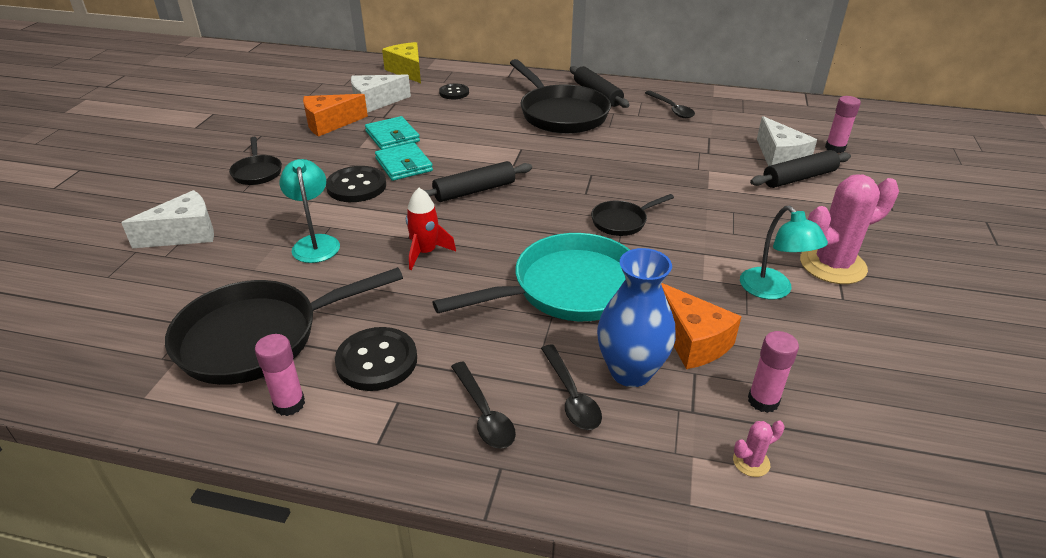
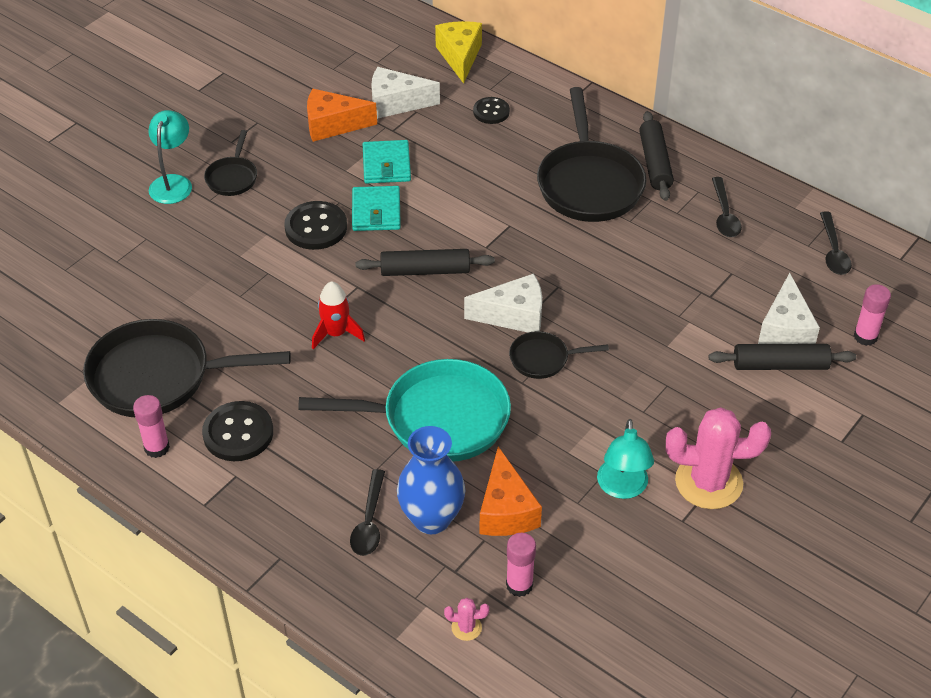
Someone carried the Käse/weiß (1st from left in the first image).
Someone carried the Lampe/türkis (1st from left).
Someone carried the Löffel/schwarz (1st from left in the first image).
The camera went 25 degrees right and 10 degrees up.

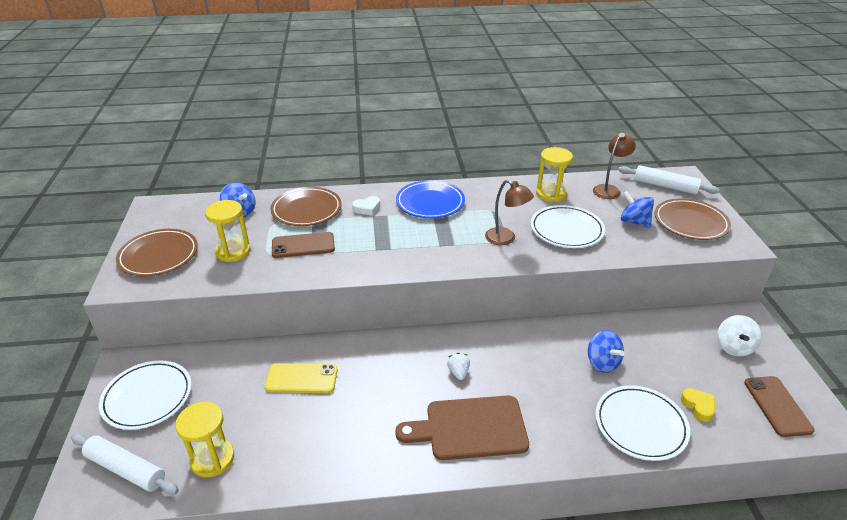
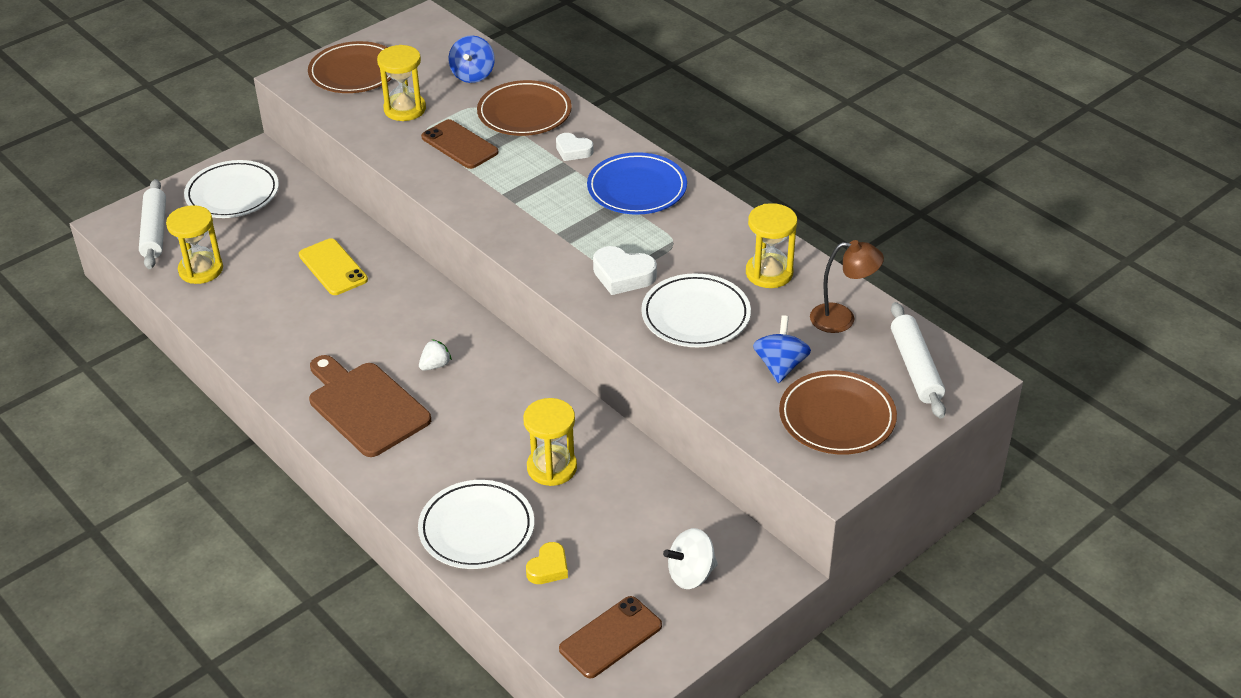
Someone swapped the Lampe/braun (1st from left) for the Herz/weiß (2nd from left).
Someone swapped the Kreisel/blau (2nd from left) for the Sanduhr/gelb (3rd from left).
The camera went 55 degrees right and 5 degrees up.

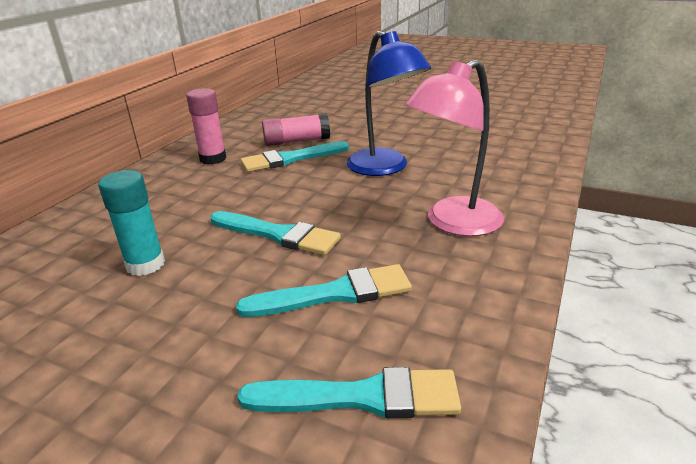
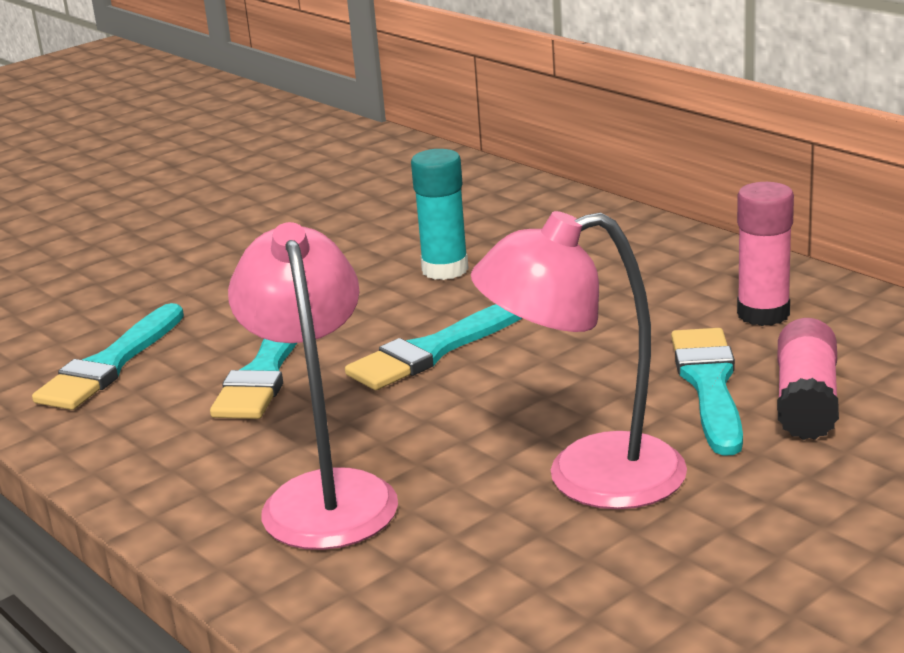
Someone repainted the Lampe/blau, which became the Lampe/rosa (2nd from left).
The camera went 115 degrees right and 5 degrees down.

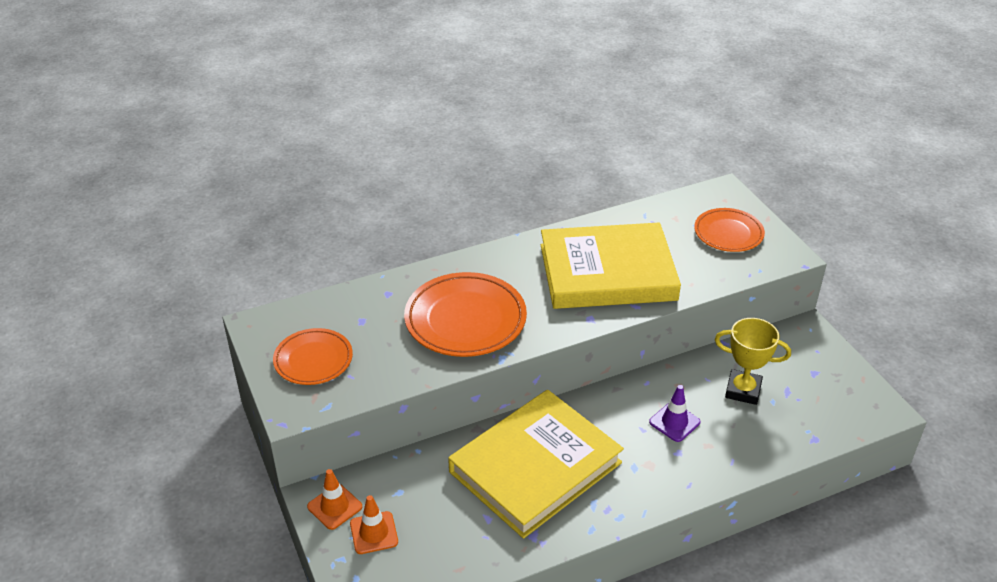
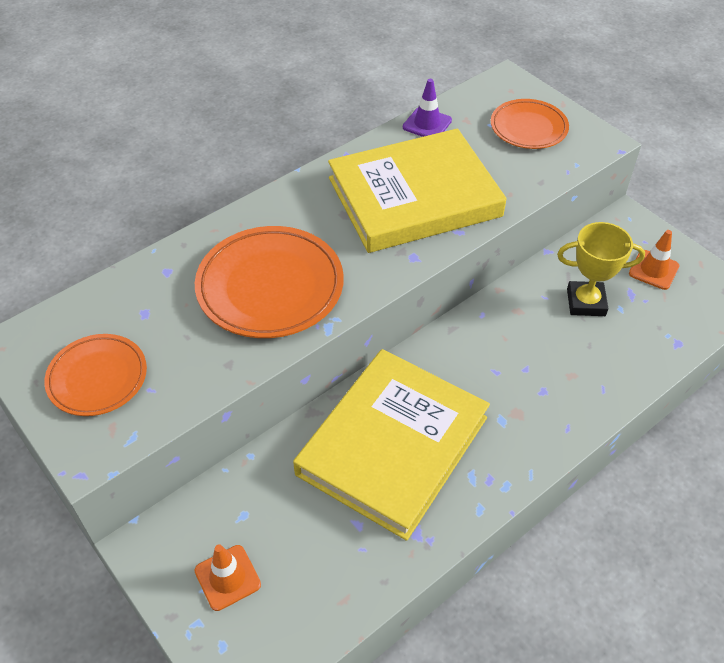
Someone carried the Leitkegel/orange (1st from left in the first image).
Someone carried the Leitkegel/lila.
The camera went 15 degrees left and 10 degrees up.

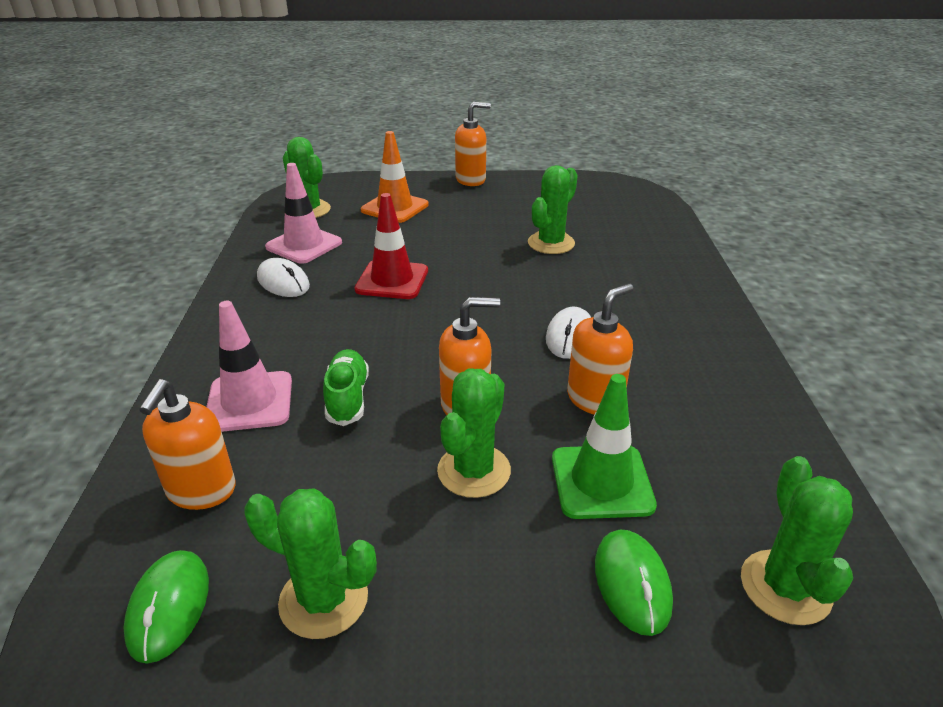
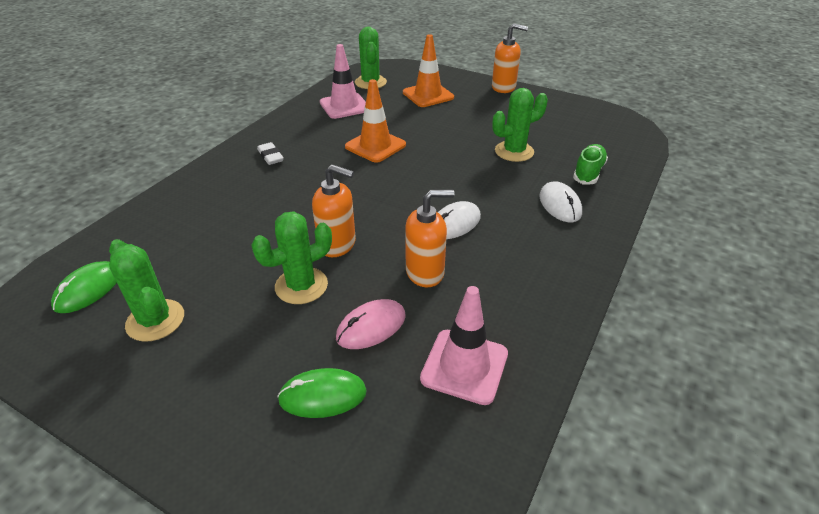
Someone took away the Seifenspender/orange (1st from left).
Someone carried the Leitkegel/rosa (1st from left in the first image).
Someone carried the Computermaus/weiß (1st from left in the first image).
Someone carried the Schuh/grün.
Someone repainted the Leitkegel/rot, which became the Leitkegel/orange (1st from left).
Someone swapped the Leitkegel/grün for the Computermaus/rosa.
Someone rotated the Computermaus/grün (2nd from left) by 60 degrees clockwise.
Someone took away the Kaktus/grün (5th from left).
Someone put down the Radiergummi/weiß.
The camera went 30 degrees right and 5 degrees up.

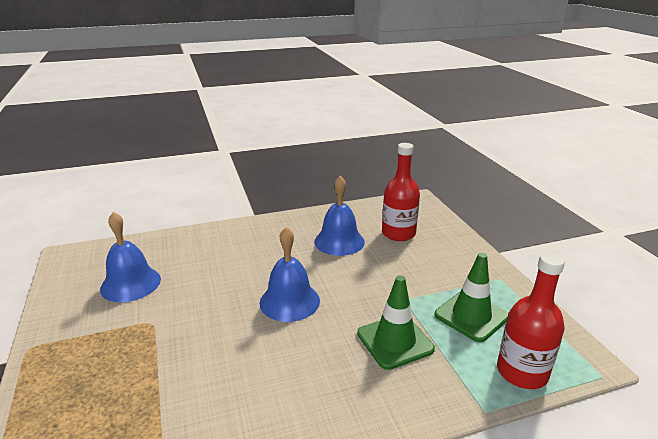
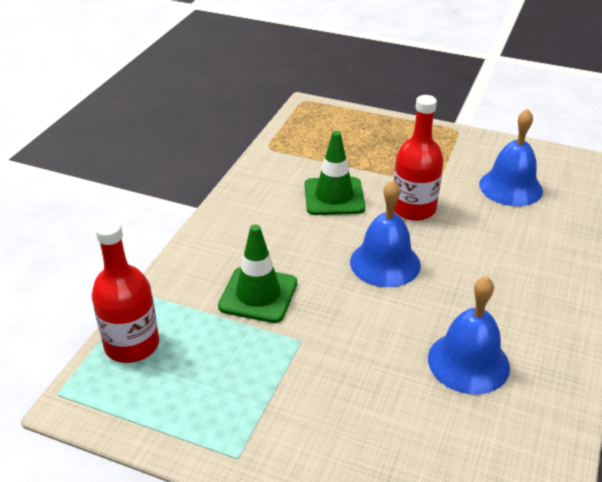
Someone carried the Flasche/rot (1st from left in the first image).
Someone carried the Leitkegel/grün (2nd from left).
The camera went 130 degrees right and 10 degrees up.

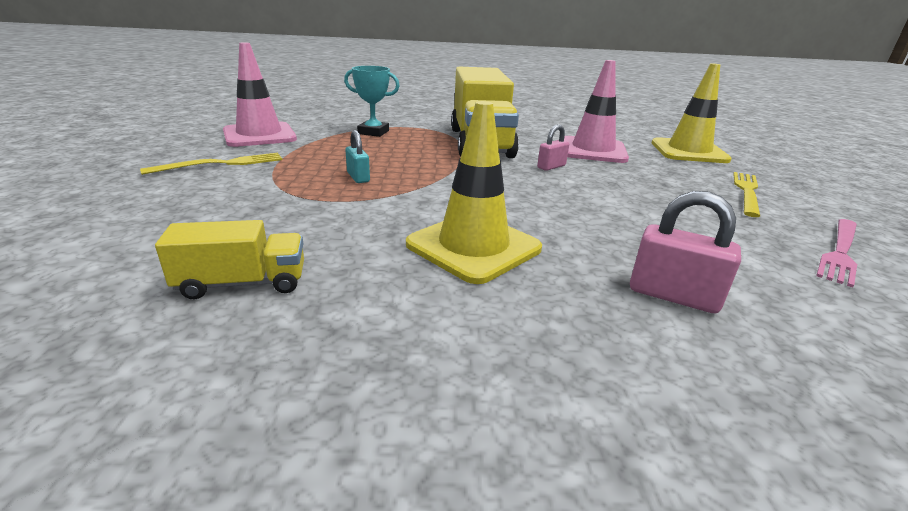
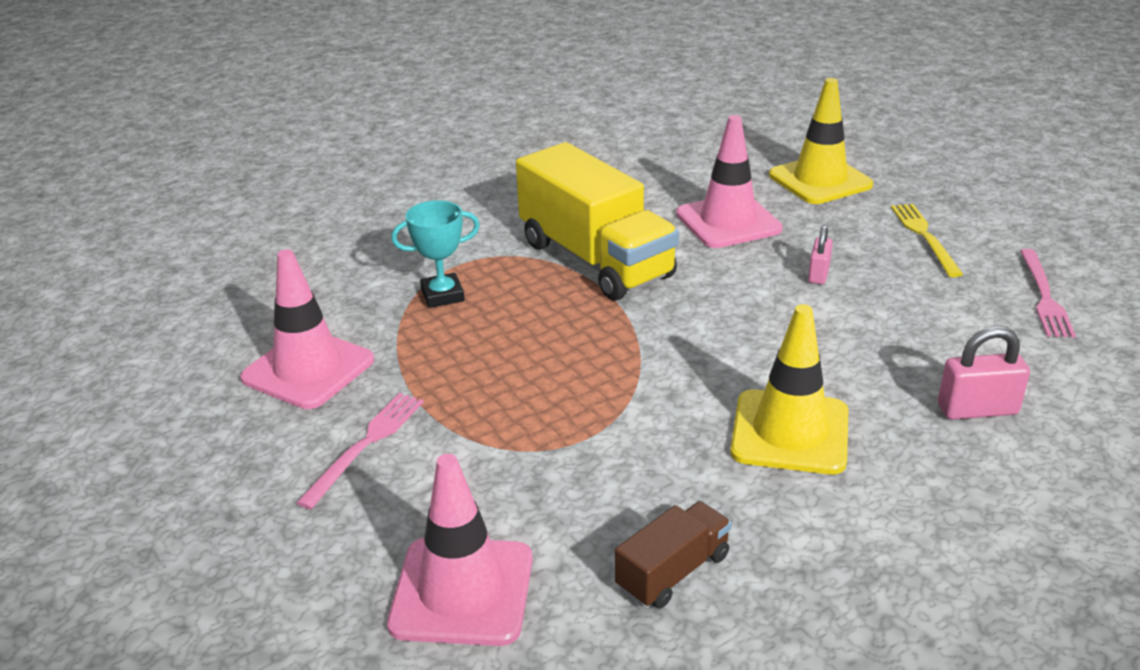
Someone repainted the Gabel/gelb (1st from left), which became the Gabel/rosa (1st from left).
Someone repainted the Lastwagen/gelb (1st from left), which became the Lastwagen/braun.
Someone took away the Vorhängeschloss/türkis.
Someone carried the Vorhängeschloss/rosa (1st from left).
Someone put down the Leitkegel/rosa (2nd from left).
The camera went 30 degrees left and 5 degrees up.

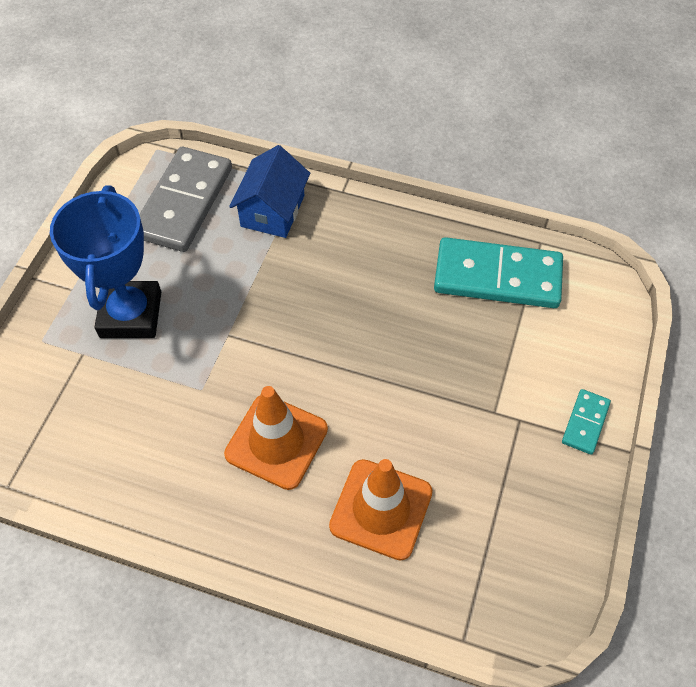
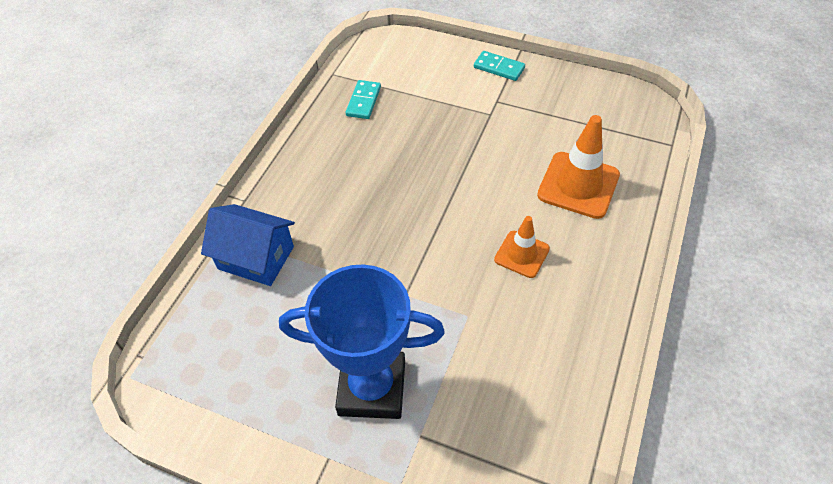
Someone took away the Dominostein/grau.
Someone scaled the Leitkegel/orange (1st from left) by 0.60.
Someone scaled the Dominostein/türkis (1st from left) by 0.47.
The camera went 85 degrees left and 5 degrees down.

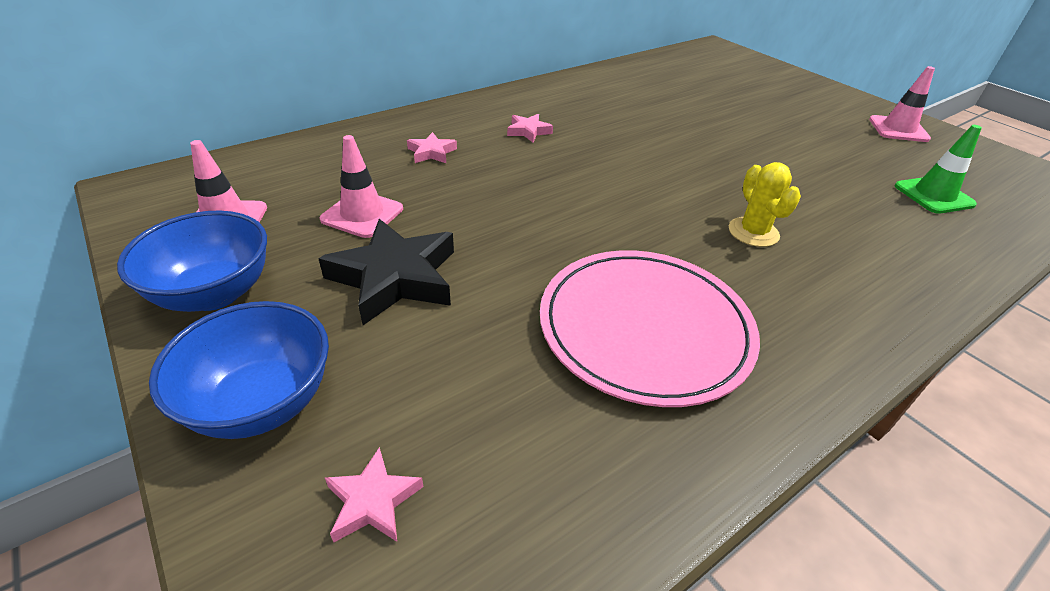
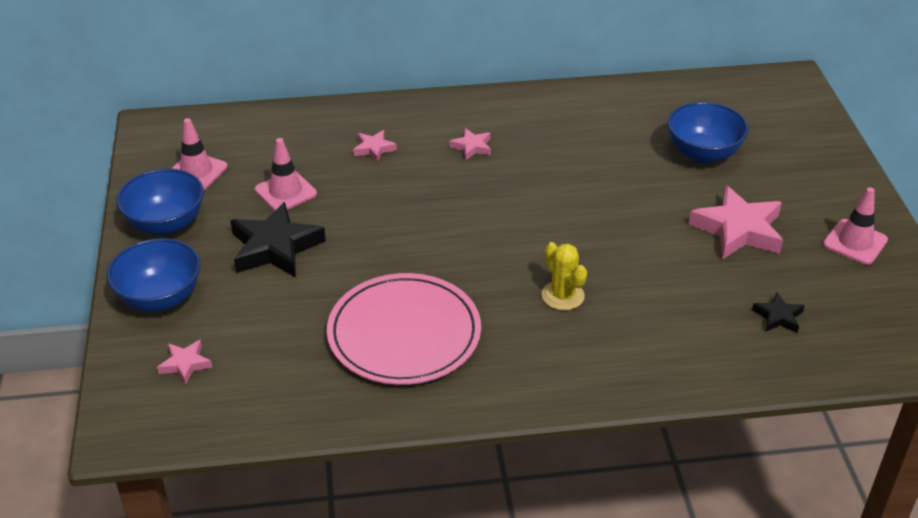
Someone rotated the Kaktus/gelb by 45 degrees counterclockwise.
Someone swapped the Leitkegel/grün for the Stern/schwarz (2nd from left).
Someone put down the Schüssel/blau (3rd from left).
Someone put down the Stern/rosa (4th from left).
The camera went 30 degrees right and 0 degrees up.

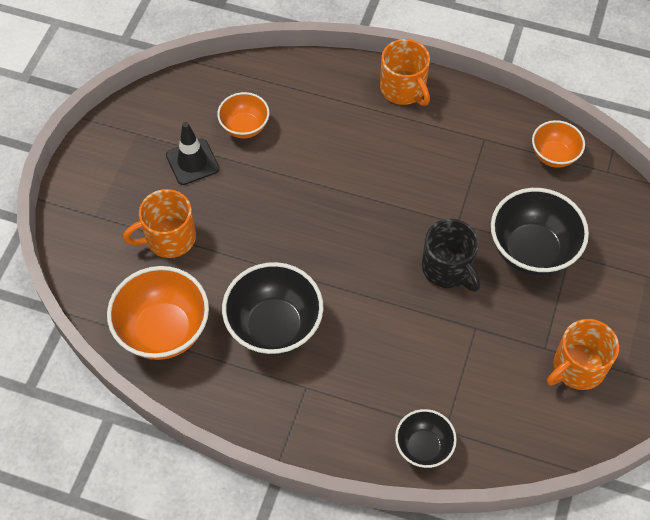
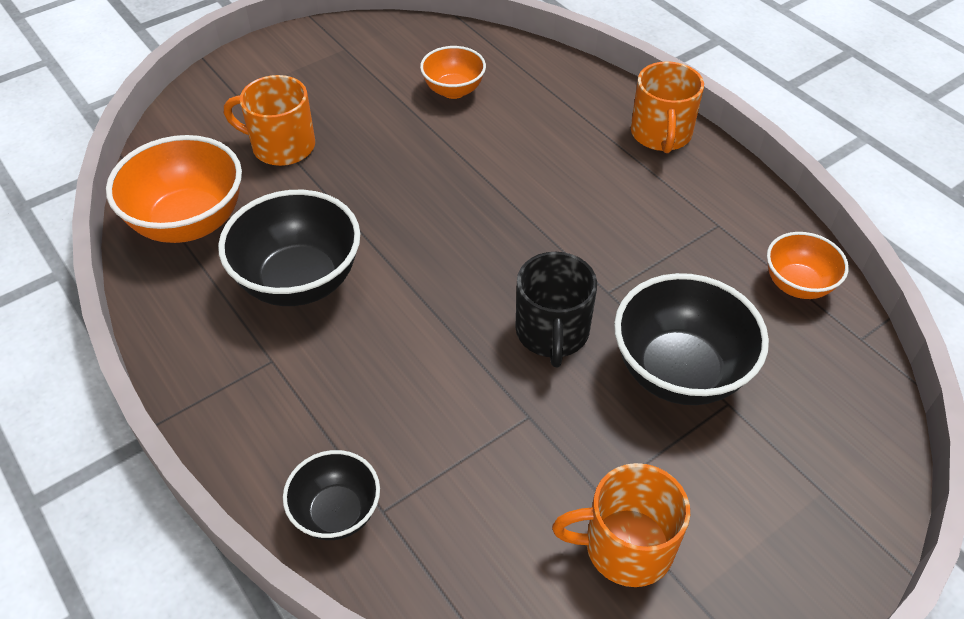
Someone took away the Leitkegel/schwarz.
The camera went 35 degrees right and 10 degrees down.

